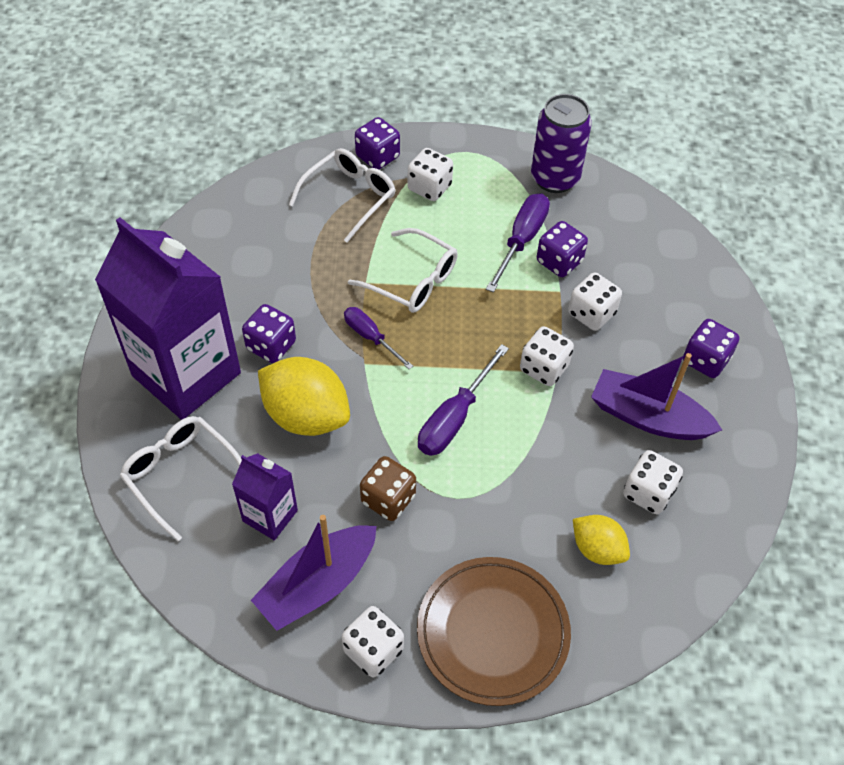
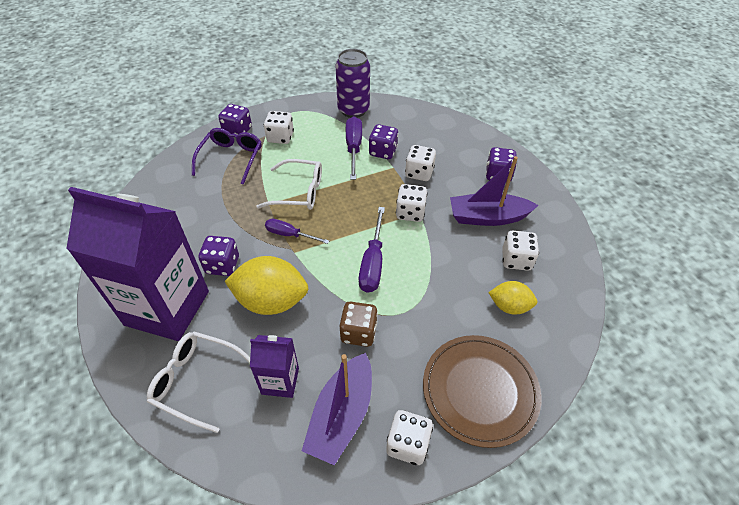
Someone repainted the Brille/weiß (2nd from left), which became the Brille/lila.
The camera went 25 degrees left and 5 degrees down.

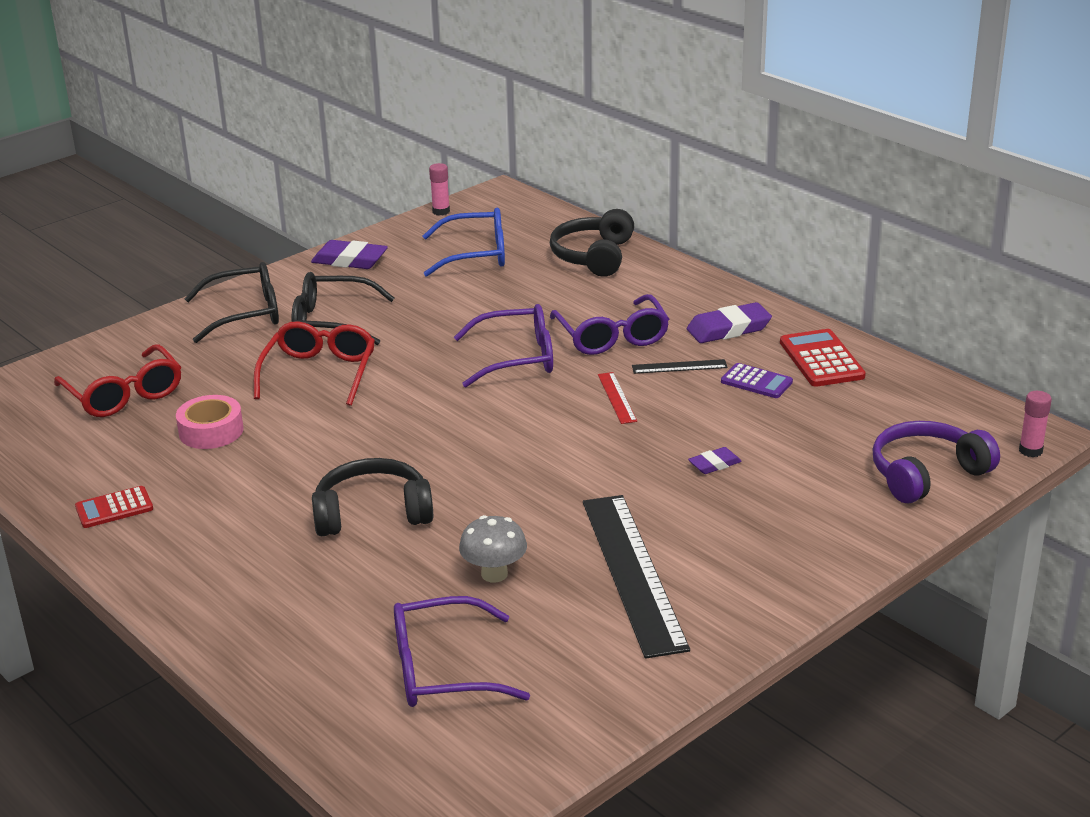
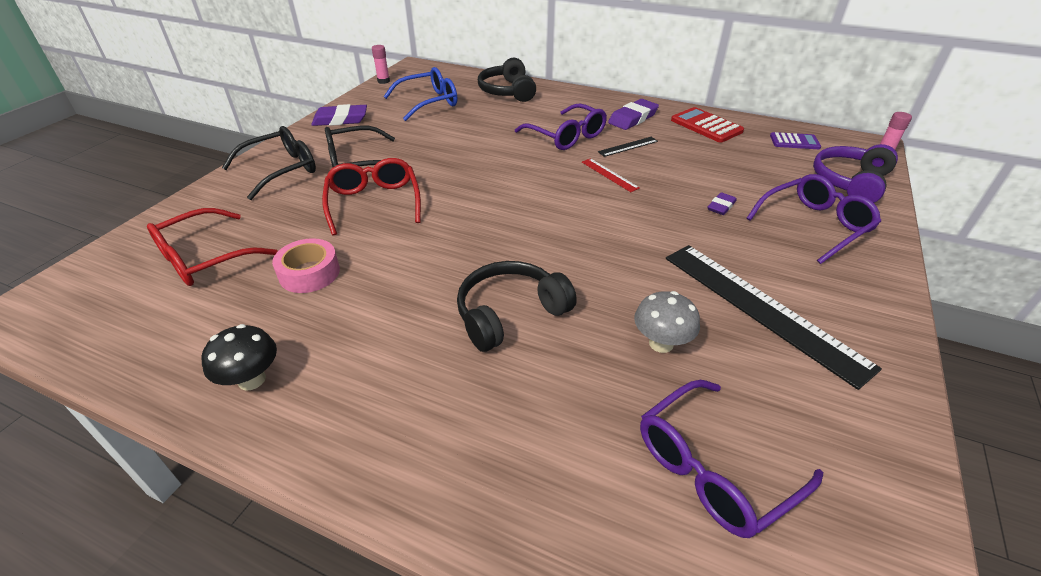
Someone rotated the Brille/rot (1st from left) by 105 degrees clockwise.
Someone swapped the Taschenrechner/rot (1st from left) for the Pilz/schwarz.
Someone carried the Brille/lila (2nd from left in the first image).
Someone carried the Taschenrechner/lila.
The camera went 25 degrees left and 10 degrees up.

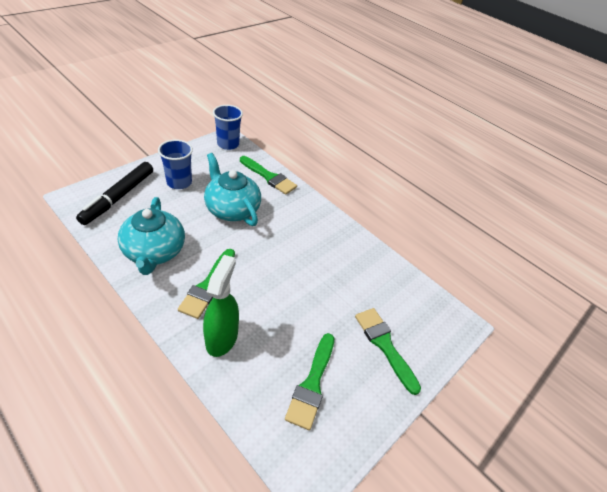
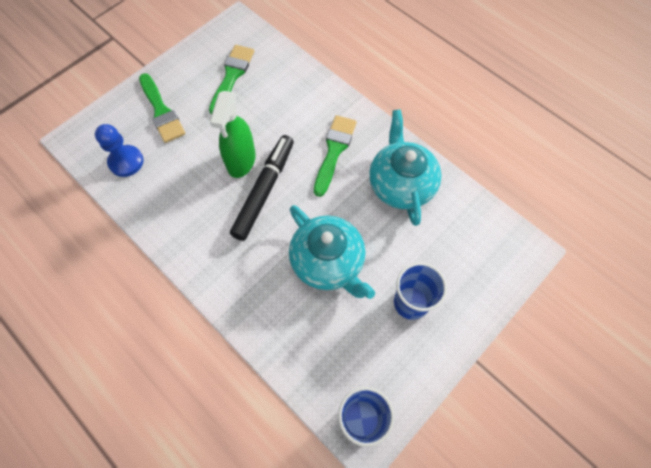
Someone carried the Filzstift/schwarz.
Someone carried the Sprühflasche/grün.
Someone took away the Pinsel/grün (2nd from left).
Someone put down the Bauer/blau.
The camera went 175 degrees left and 20 degrees up.

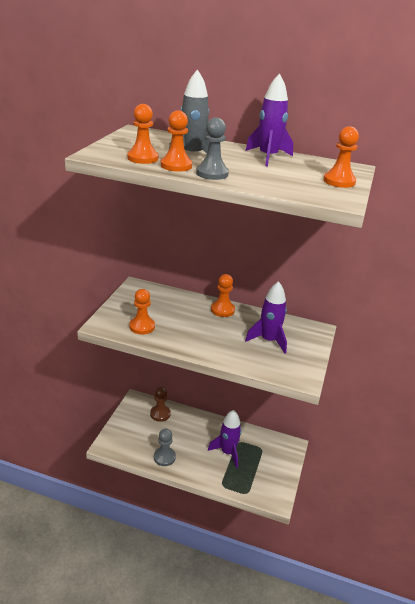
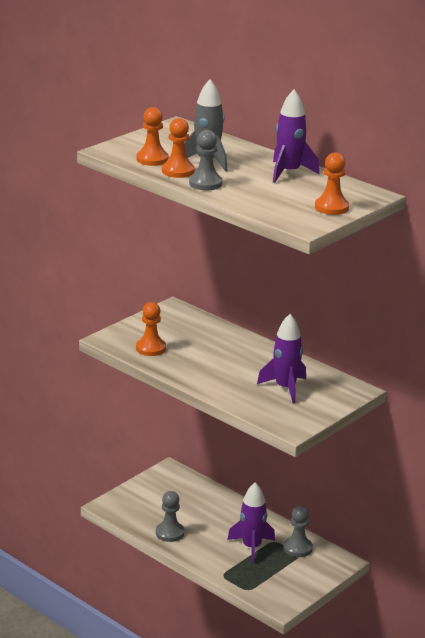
Someone took away the Bauer/braun.
Someone took away the Bauer/orange (4th from left).
Someone put down the Bauer/grau (3rd from left).
The camera went 25 degrees right and 5 degrees down.

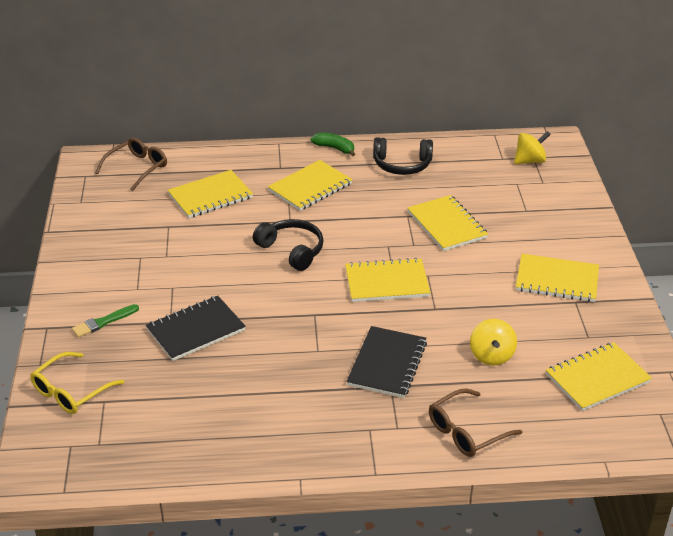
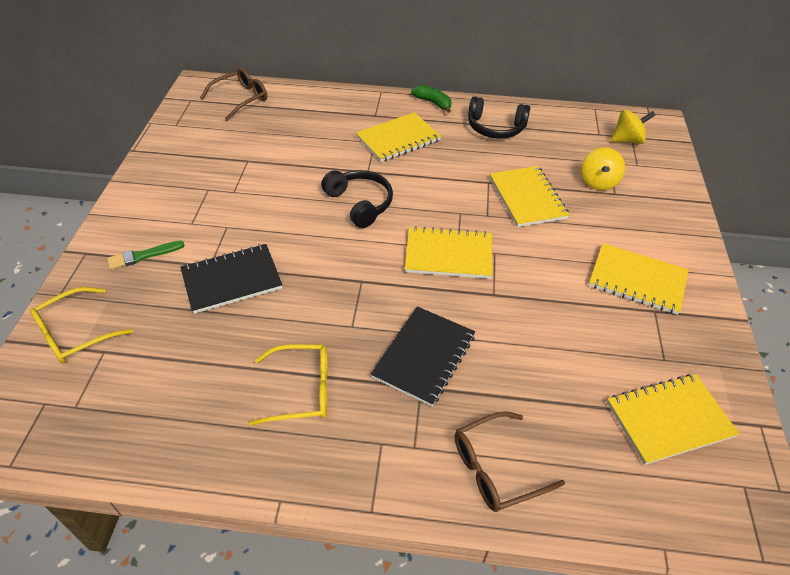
Someone took away the Notizbuch/gelb (1st from left).
Someone carried the Kreisel/gelb (1st from left).
Someone put down the Brille/gelb (2nd from left).
The camera went 10 degrees right and 10 degrees up.

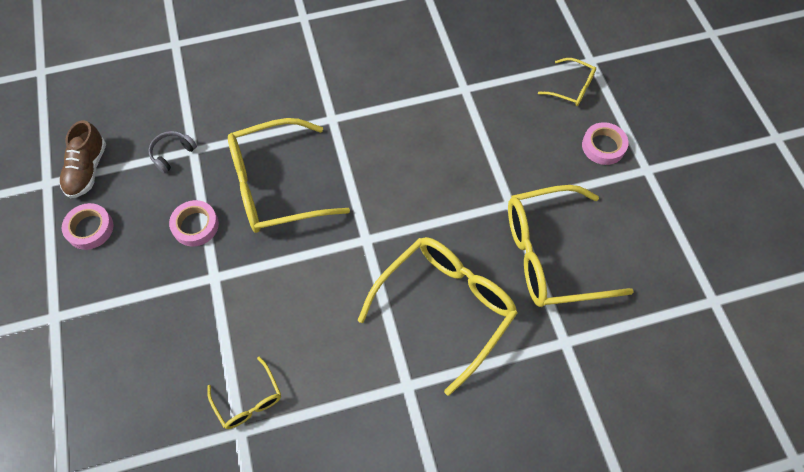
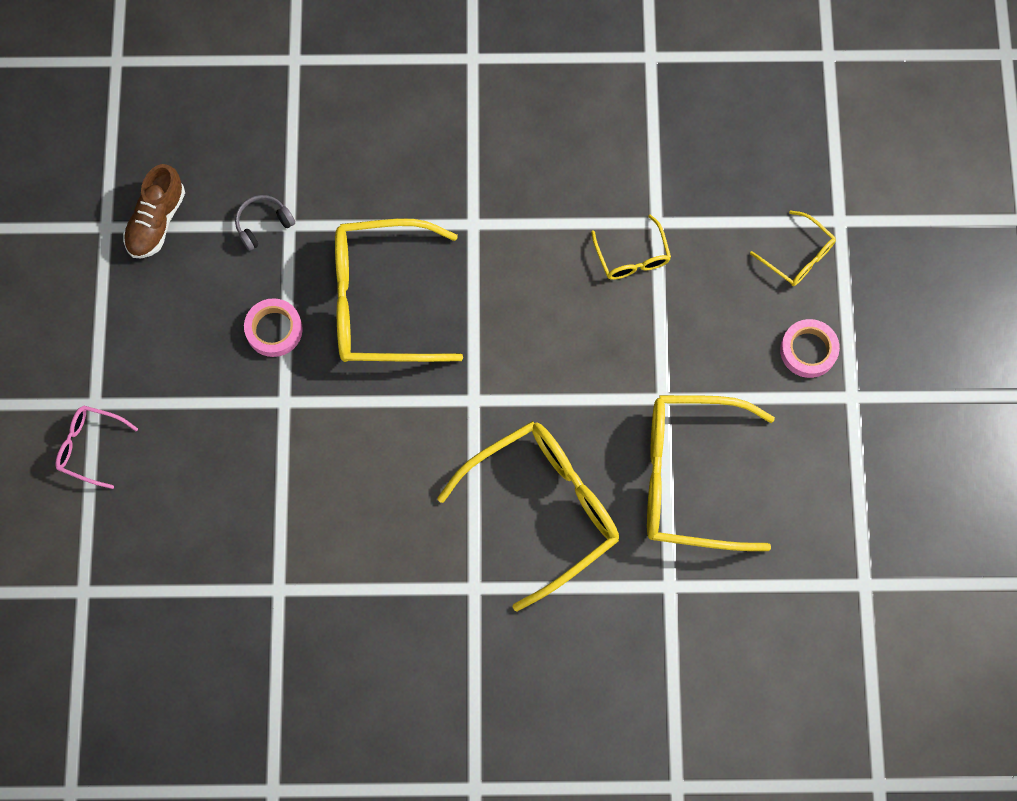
Someone took away the Klebeband/rosa (1st from left).
Someone carried the Brille/gelb (1st from left in the first image).
Someone put down the Brille/rosa.
The camera went 15 degrees right and 10 degrees up.

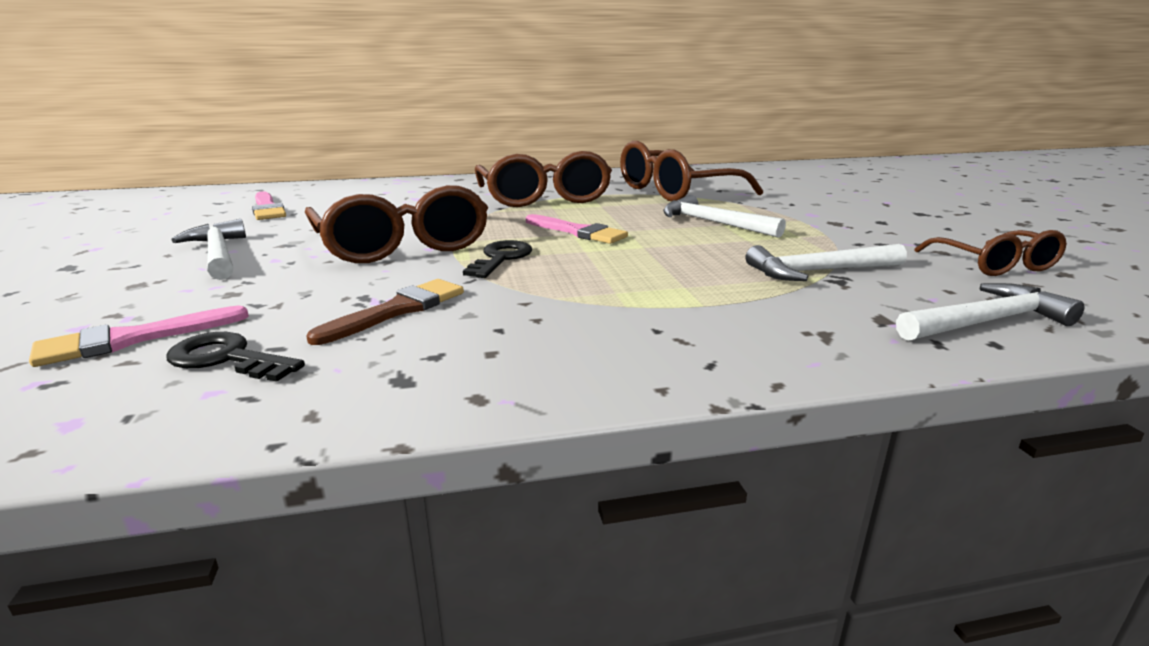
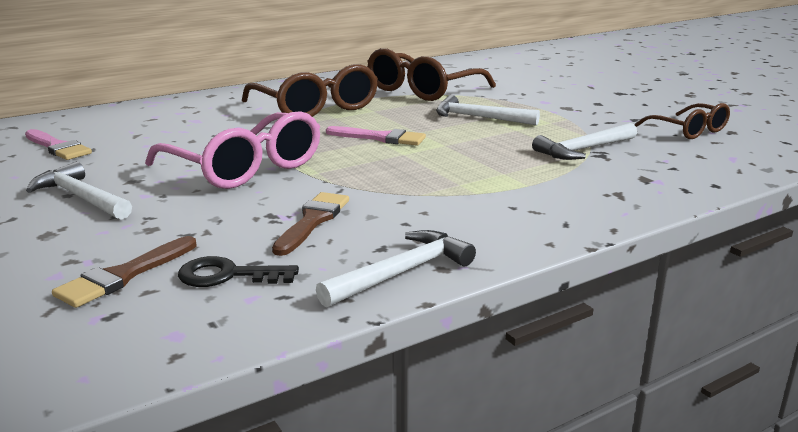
Someone repainted the Pinsel/rosa (1st from left), which became the Pinsel/braun (1st from left).
Someone repainted the Brille/braun (1st from left), which became the Brille/rosa.
Someone took away the Schlüssel/schwarz (2nd from left).
Someone carried the Hammer/weiß (4th from left in the first image).
The camera went 20 degrees left and 0 degrees up.

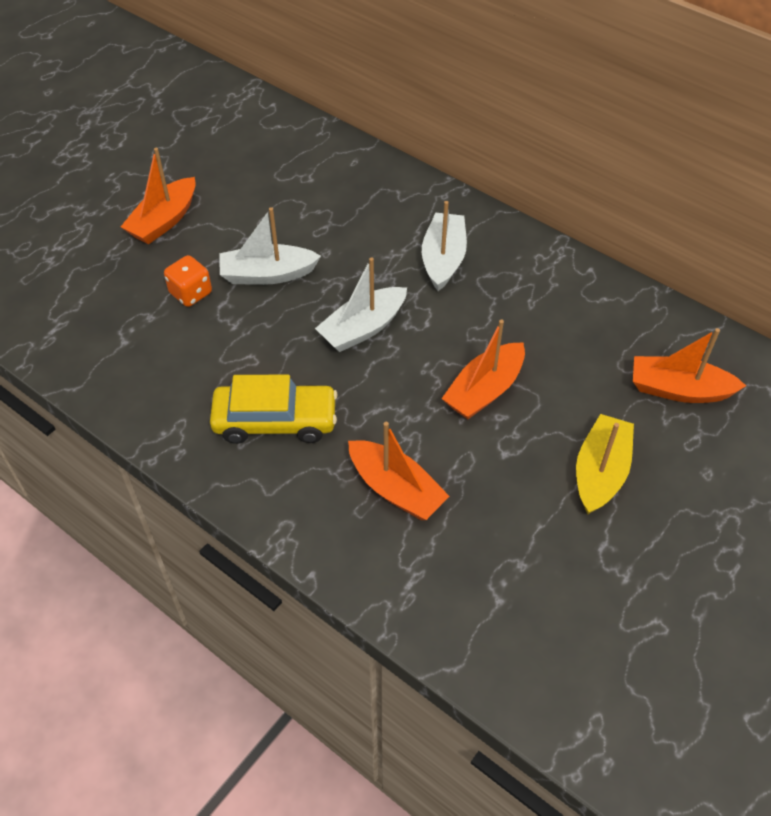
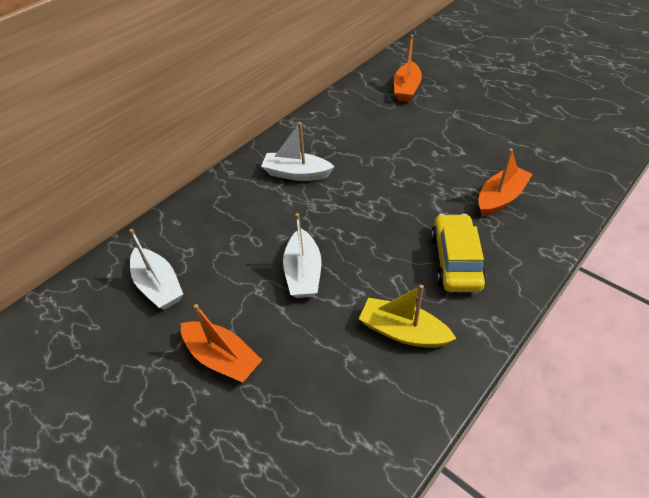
Someone took away the Spielwürfel/orange.
Someone carried the Boot/weiß (2nd from left in the first image).
Someone took away the Boot/orange (3rd from left).
Someone carried the Boot/gelb.
The camera went 85 degrees left and 5 degrees down.

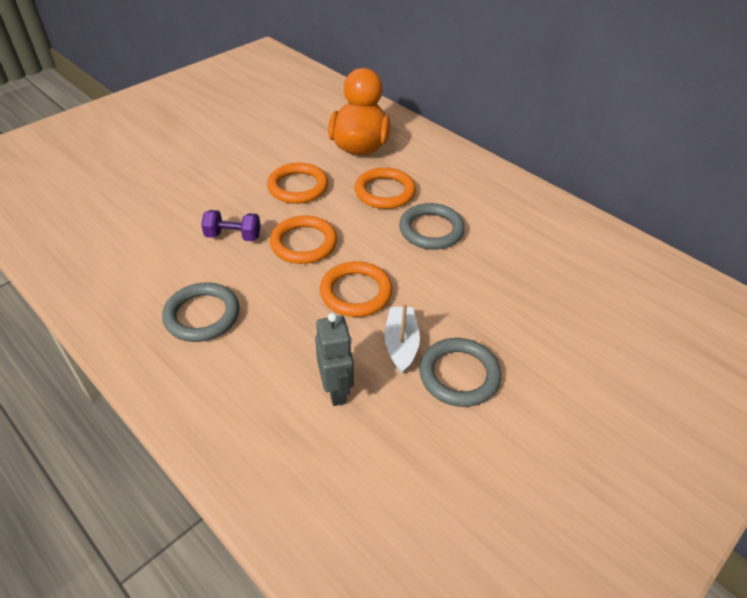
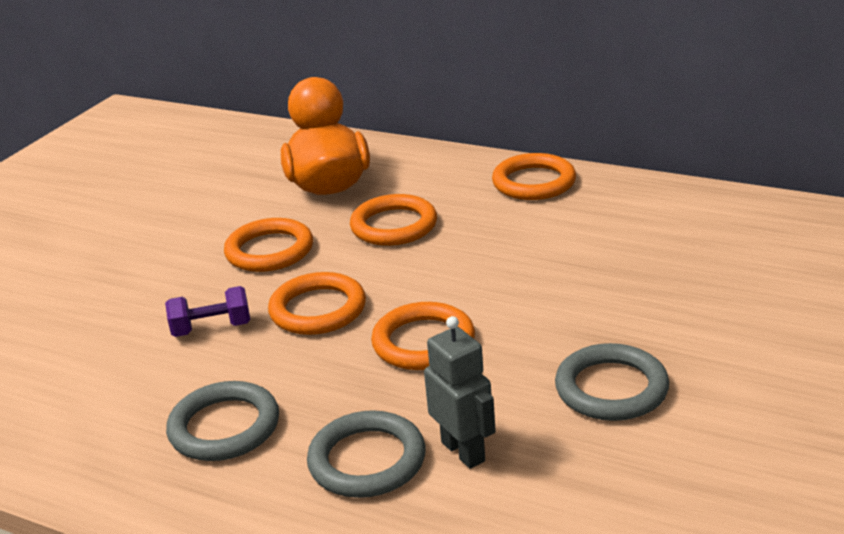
Someone took away the Boot/weiß.
Someone carried the Ring/grau (2nd from left).
Someone put down the Ring/orange (5th from left).
The camera went 15 degrees left and 15 degrees down.

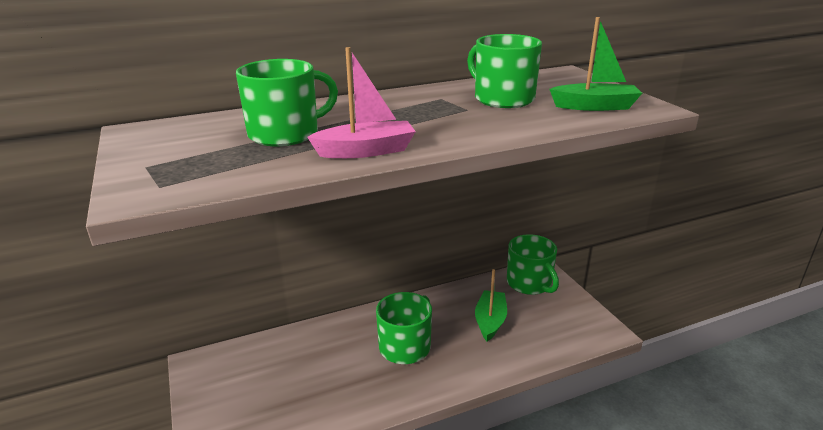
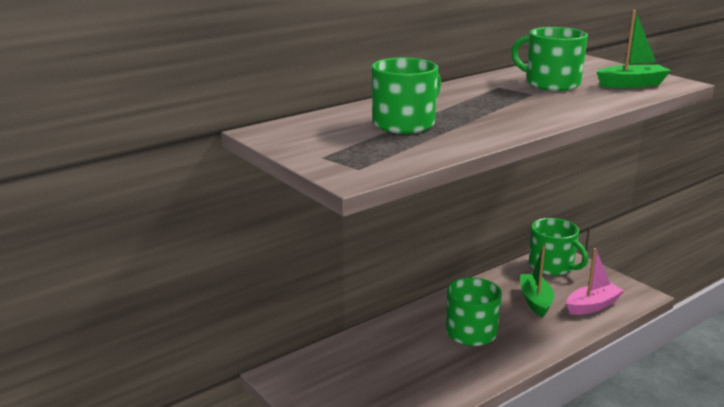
Someone carried the Boot/rosa.
The camera went 15 degrees left and 5 degrees down.

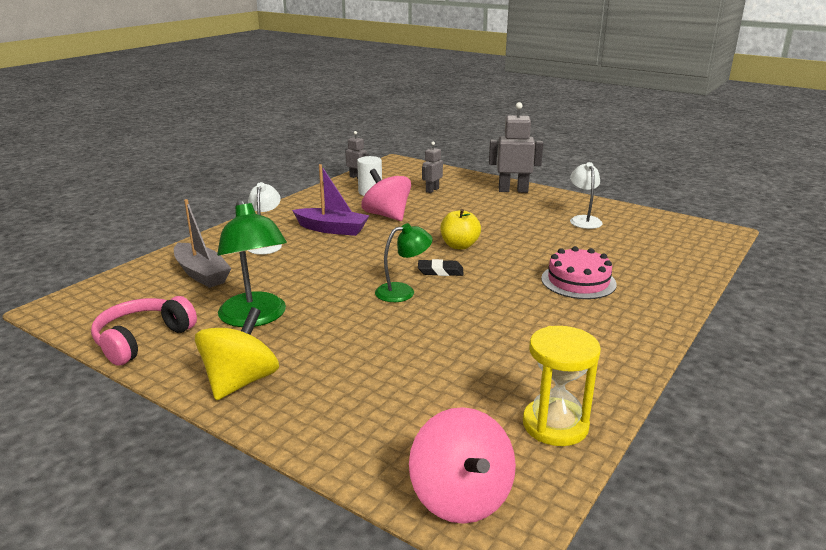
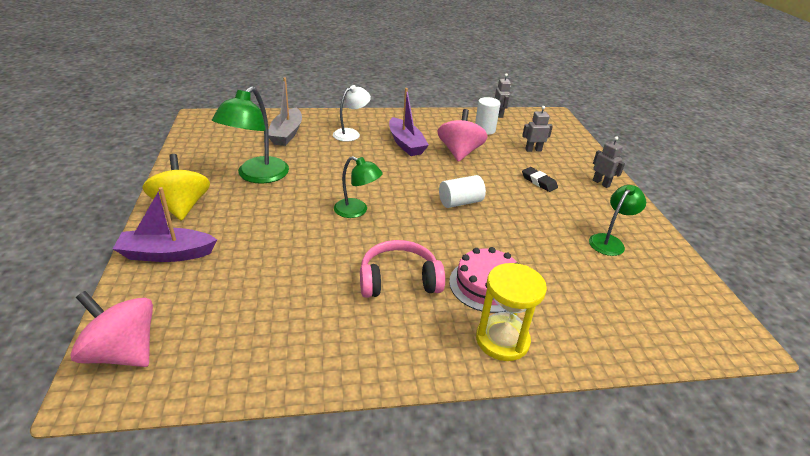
Someone carried the Kopfhörer/rosa.
Someone rotated the Kreisel/gelb by 90 degrees counterclockwise.
Someone rotated the Kreisel/rosa (2nd from left in the first image) by 90 degrees clockwise.
Someone carried the Radiergummi/schwarz.
Someone swapped the Apfel/gelb for the Vollzylinder/weiß (1st from left).
Someone scaled the Roboter/grau (3rd from left) by 0.57.
Someone carried the Sanduhr/gelb.
Someone repainted the Lampe/weiß (2nd from left), which became the Lampe/grün (3rd from left).
Someone put down the Boot/lila (1st from left).
The camera went 45 degrees right and 10 degrees up.

